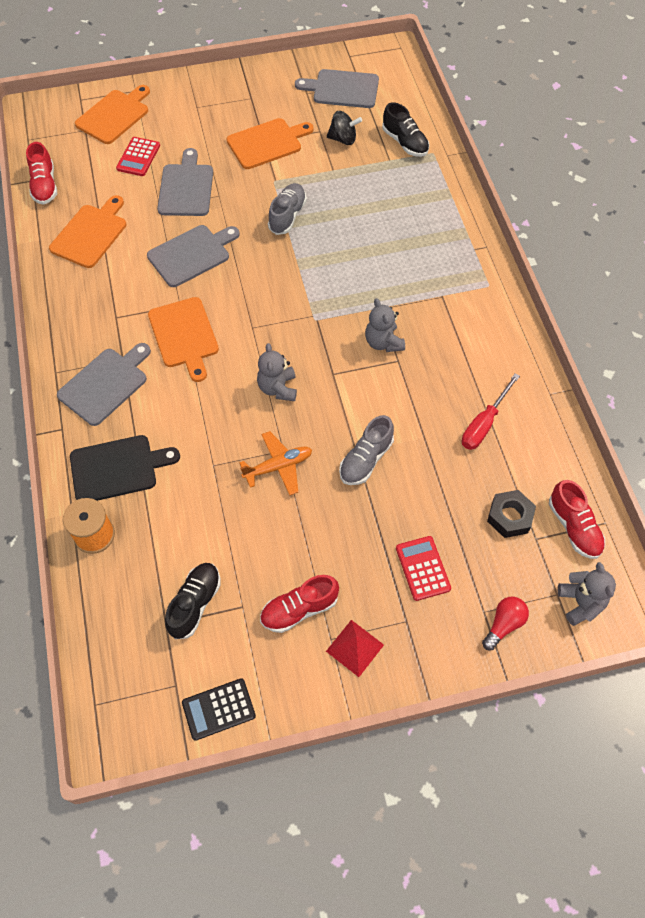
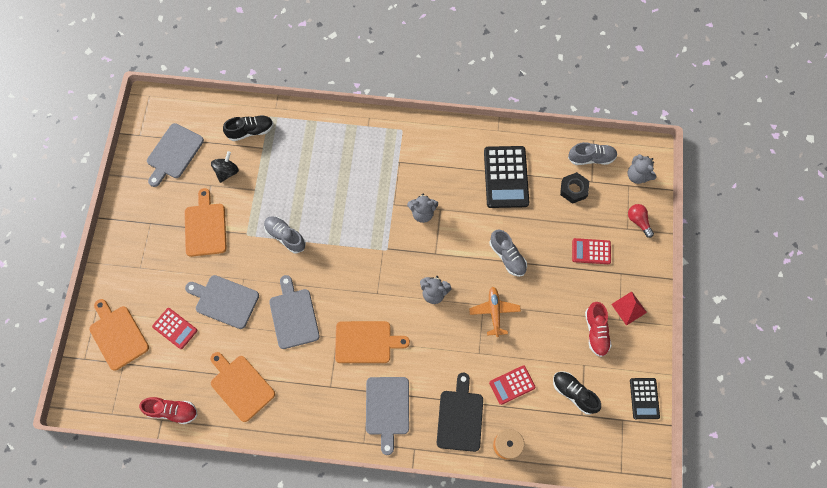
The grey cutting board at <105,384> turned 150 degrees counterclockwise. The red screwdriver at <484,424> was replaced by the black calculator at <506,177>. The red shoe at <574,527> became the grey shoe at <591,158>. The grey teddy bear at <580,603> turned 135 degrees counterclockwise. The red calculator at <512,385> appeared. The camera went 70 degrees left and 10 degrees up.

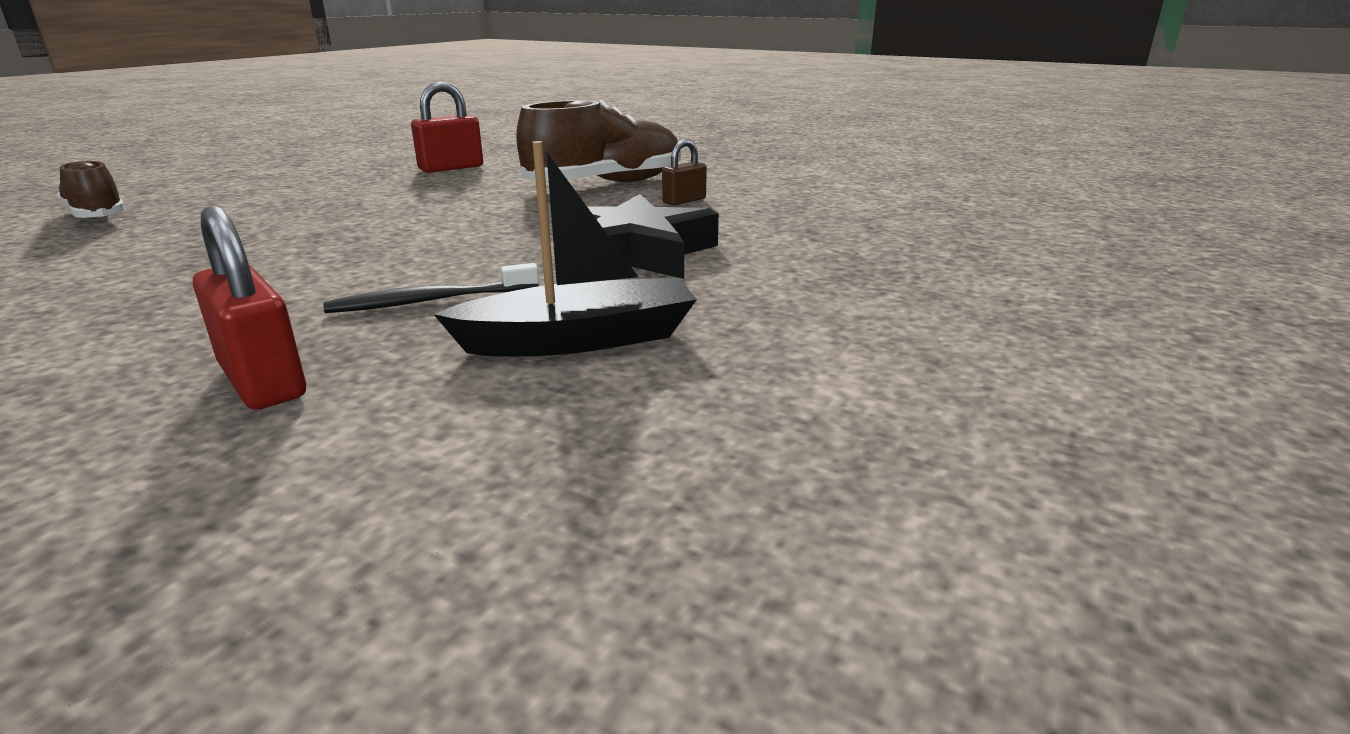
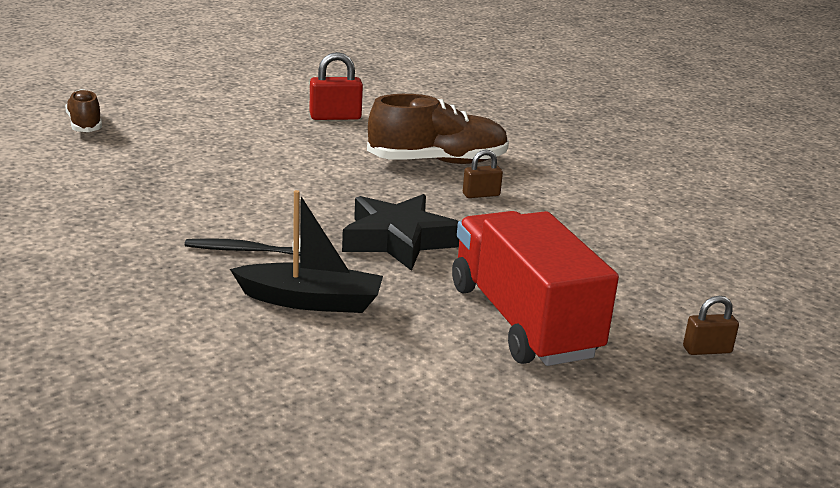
The red padlock at <263,381> disappeared. The red truck at <522,321> appeared. The brown padlock at <707,350> appeared. The camera went 20 degrees right and 0 degrees up.

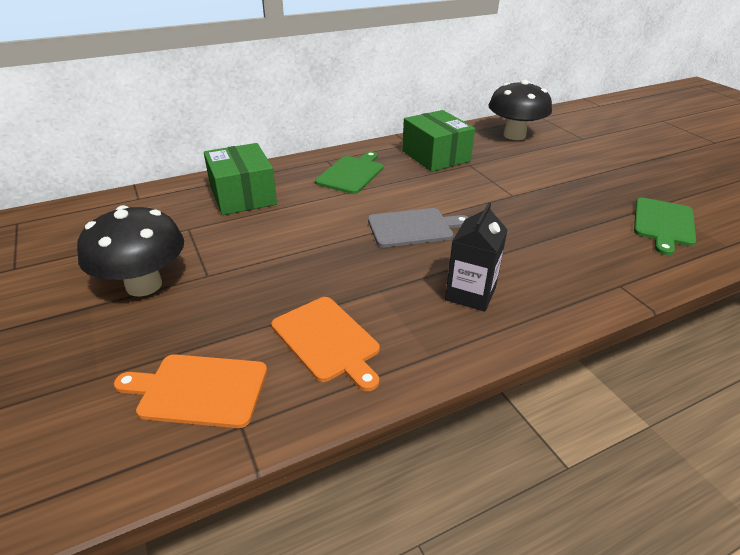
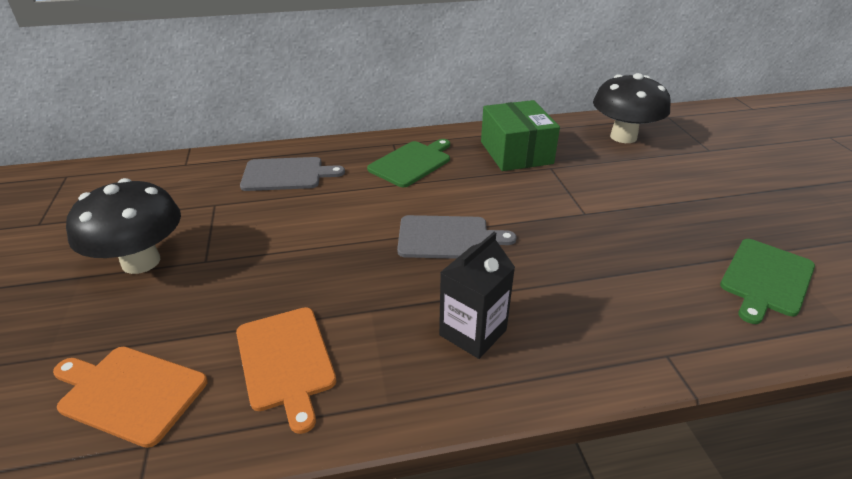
The green box at <243,196> was replaced by the grey cutting board at <286,174>. The camera went 15 degrees right and 0 degrees up.

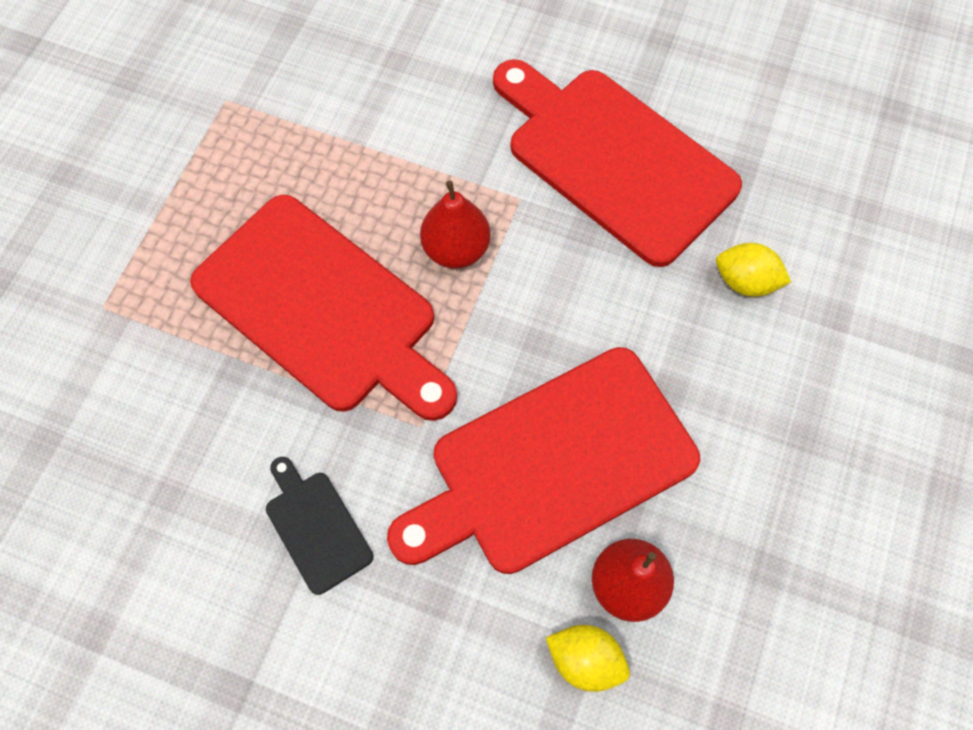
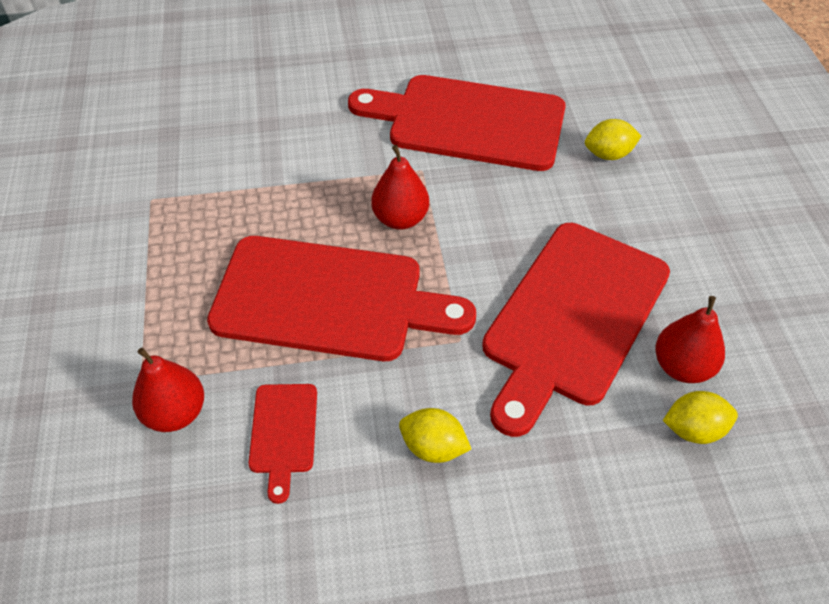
The black cutting board at <316,527> was replaced by the yellow lemon at <433,447>. The red pear at <175,413> appeared. The red cutting board at <283,433> appeared. The camera went 30 degrees left and 15 degrees down.

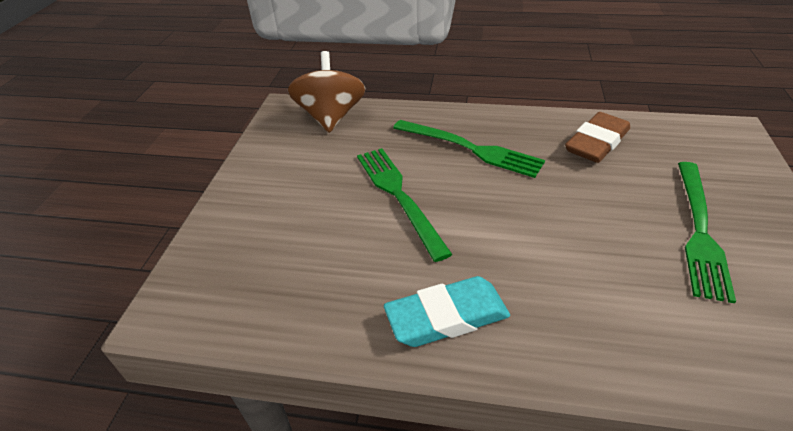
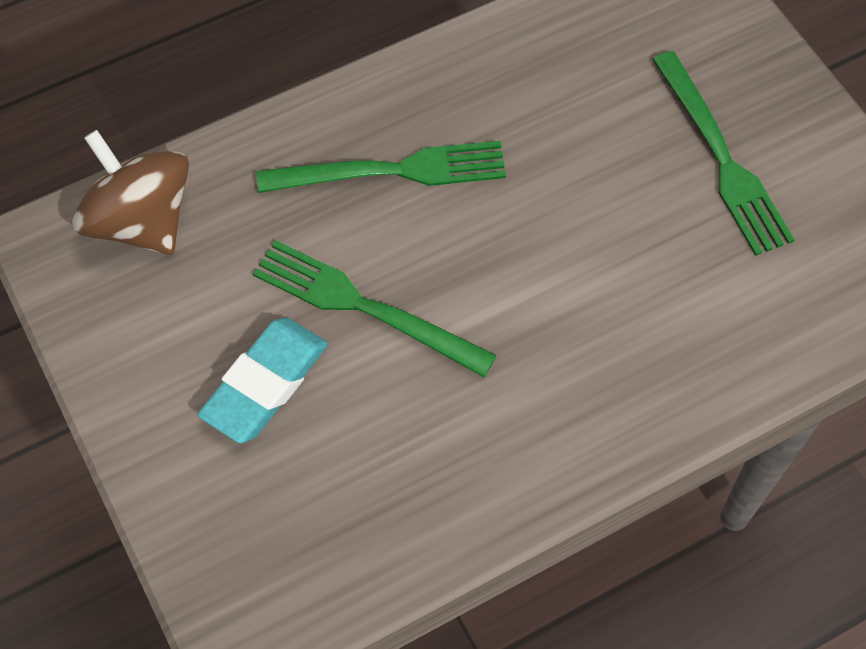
The turquoise eraser moved from <447,317> to <265,384>. The brown eraser at <596,143> disappeared. The camera went 40 degrees left and 20 degrees up.

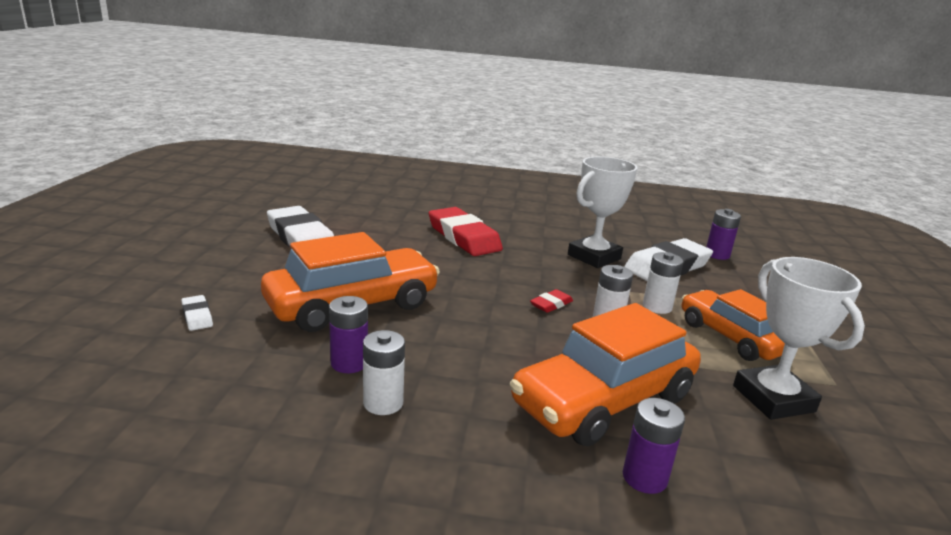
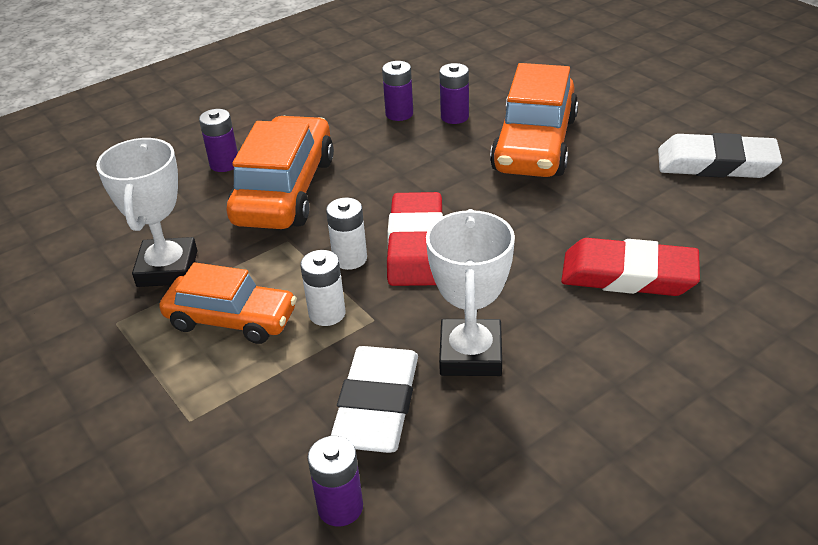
The white eraser at <197,316> disappeared. The white battery at <383,403> became the purple battery at <399,114>. The red eraser at <551,304> changed to 2.27 times the size. The white trophy at <773,398> turned 60 degrees clockwise. The camera went 140 degrees right and 15 degrees up.

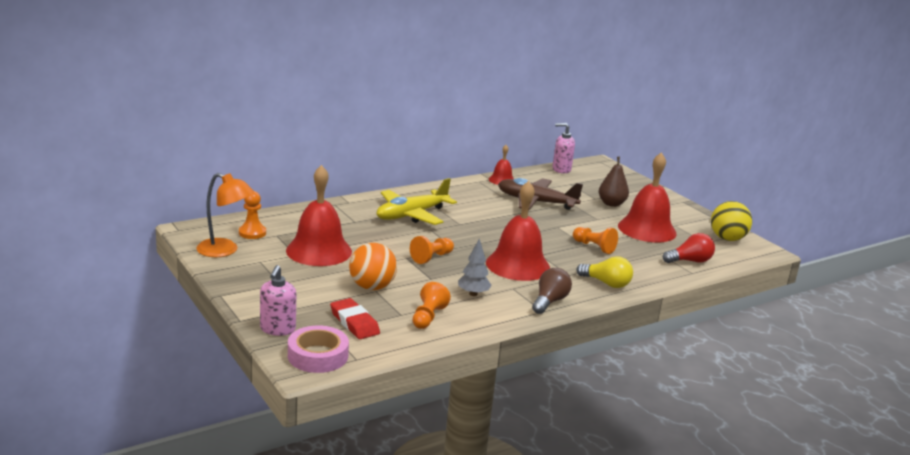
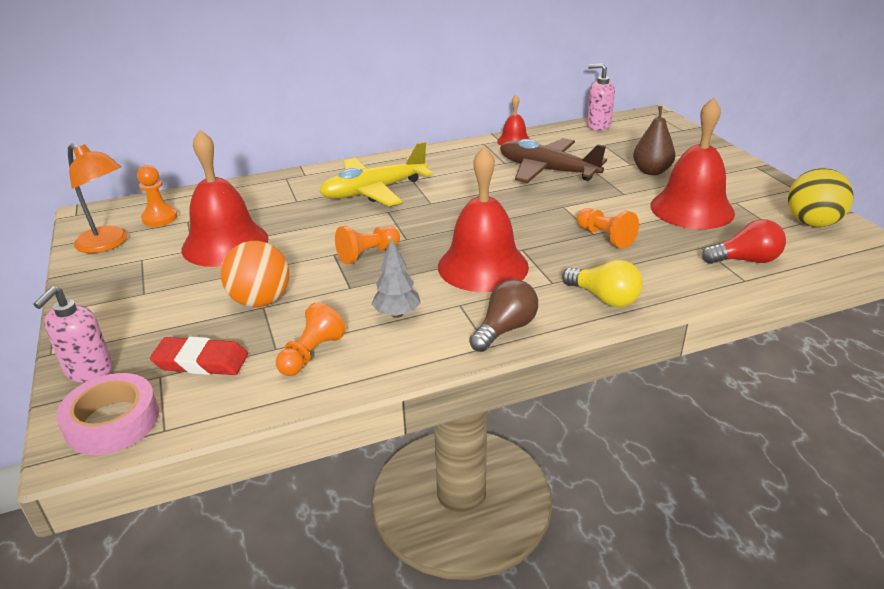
The red eraser at <354,322> turned 60 degrees counterclockwise. The camera went 15 degrees right and 10 degrees up.

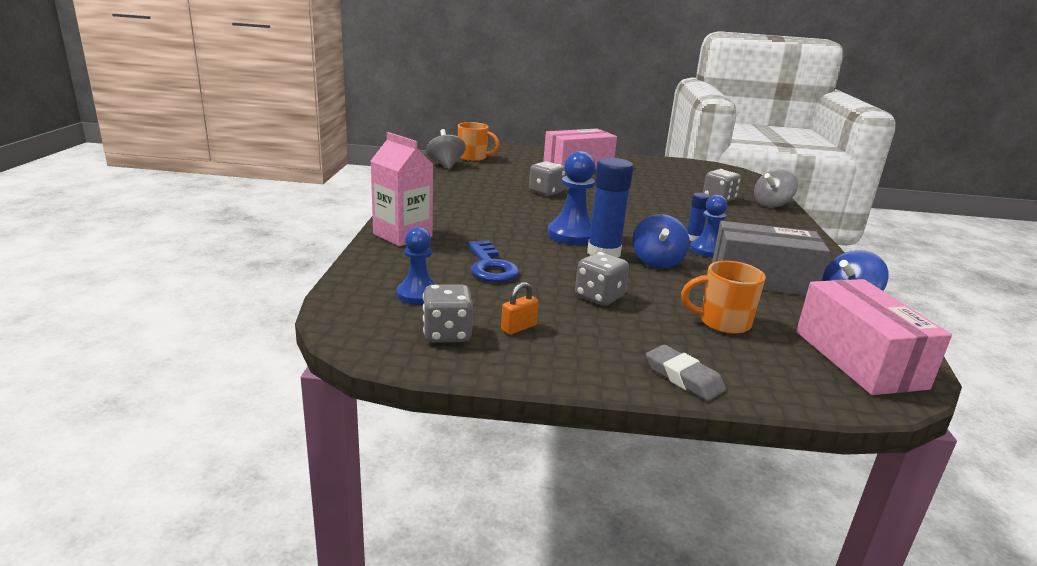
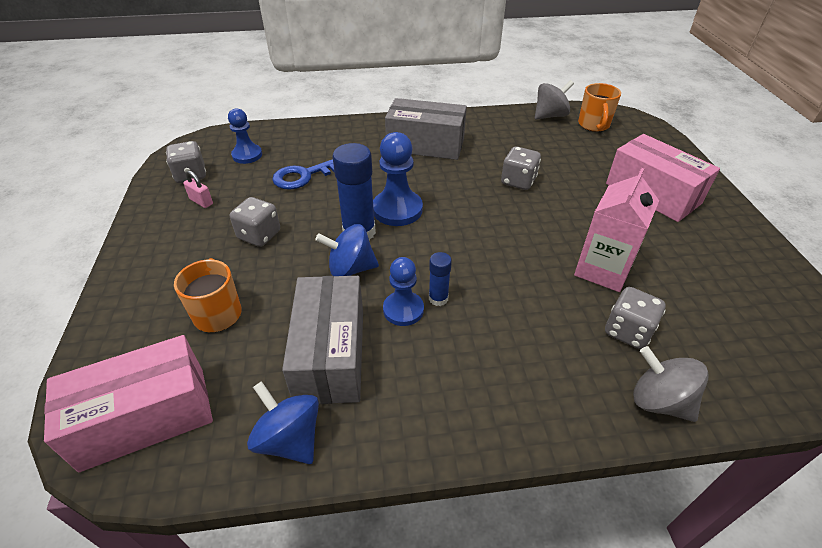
The pink carton moved from <402,235> to <602,270>. The orange padlock at <518,328> became the pink padlock at <201,201>. The grey eraser at <683,377> disappeared. The grey box at <425,145> appeared. The camera went 80 degrees right and 20 degrees up.

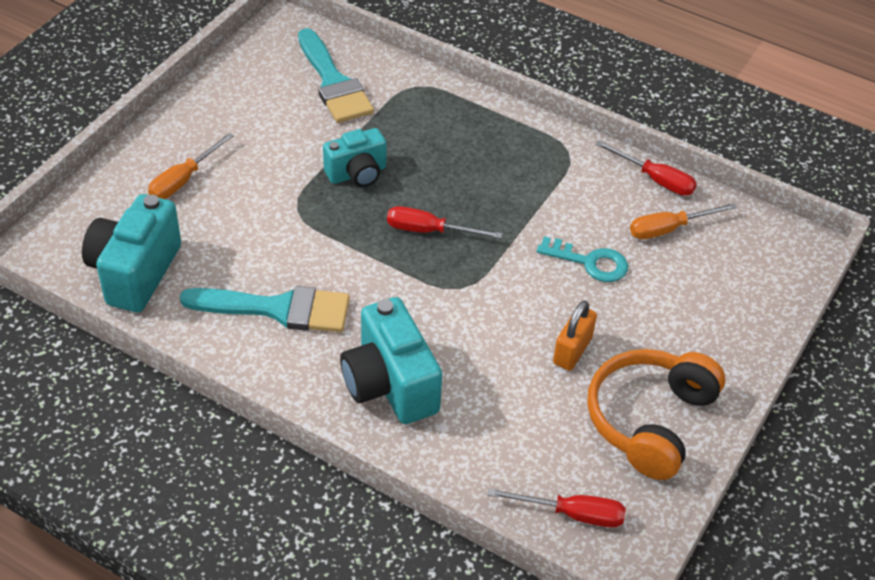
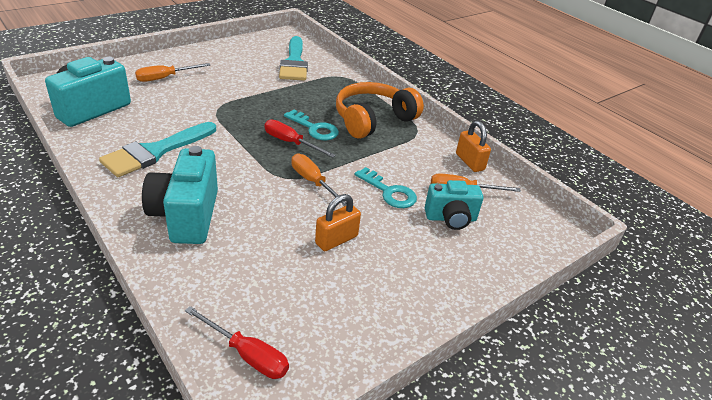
The turquoise brush at <278,309> turned 105 degrees clockwise. The turquoise camera moved from <357,174> to <451,218>. The orange headphones moved from <650,420> to <373,120>. The red screwdriver at <655,179> was replaced by the orange padlock at <469,162>. The turquoise key at <315,129> appeared. The orange screwdriver at <313,182> appeared. The camera went 20 degrees right and 10 degrees down.

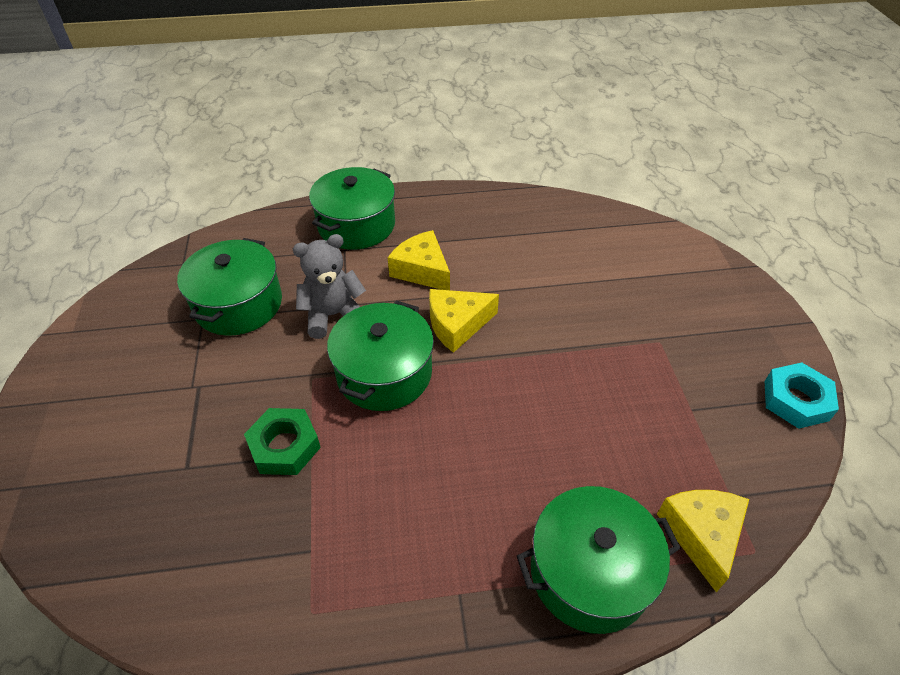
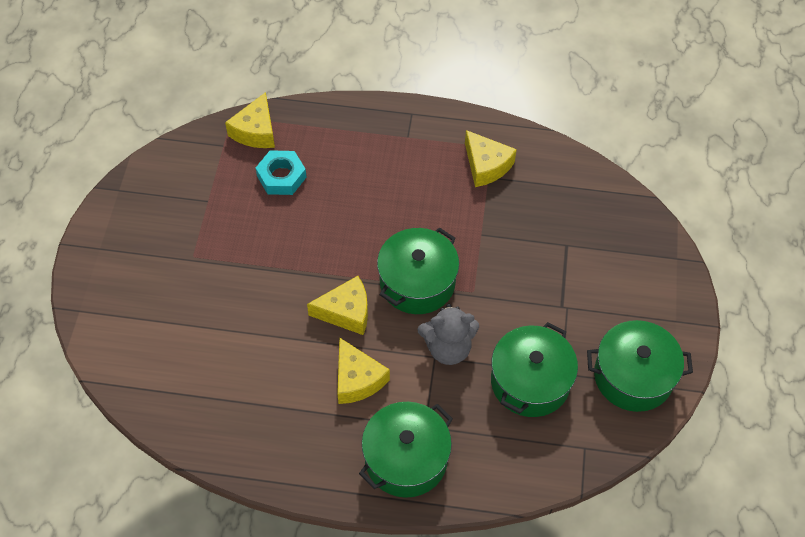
The green nut at <284,446> disappeared. The green pot moved from <590,572> to <633,376>. The turquoise nut moved from <796,400> to <281,176>. The yellow cheese at <486,165> appeared. The camera went 165 degrees left and 10 degrees up.

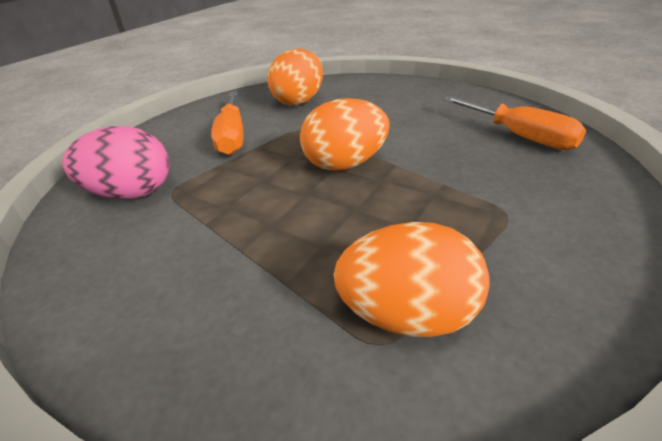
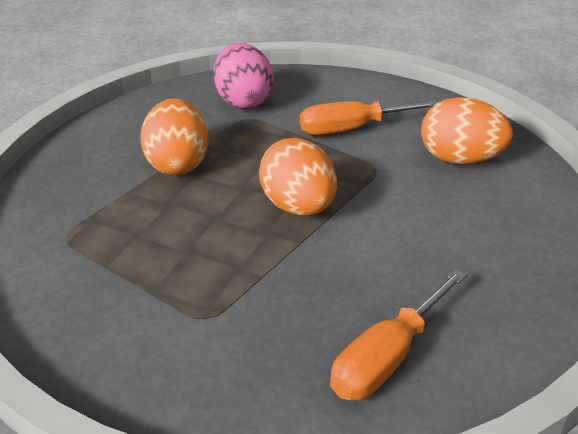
The orange egg moved from <408,315> to <178,164>. The camera went 80 degrees right and 0 degrees up.

